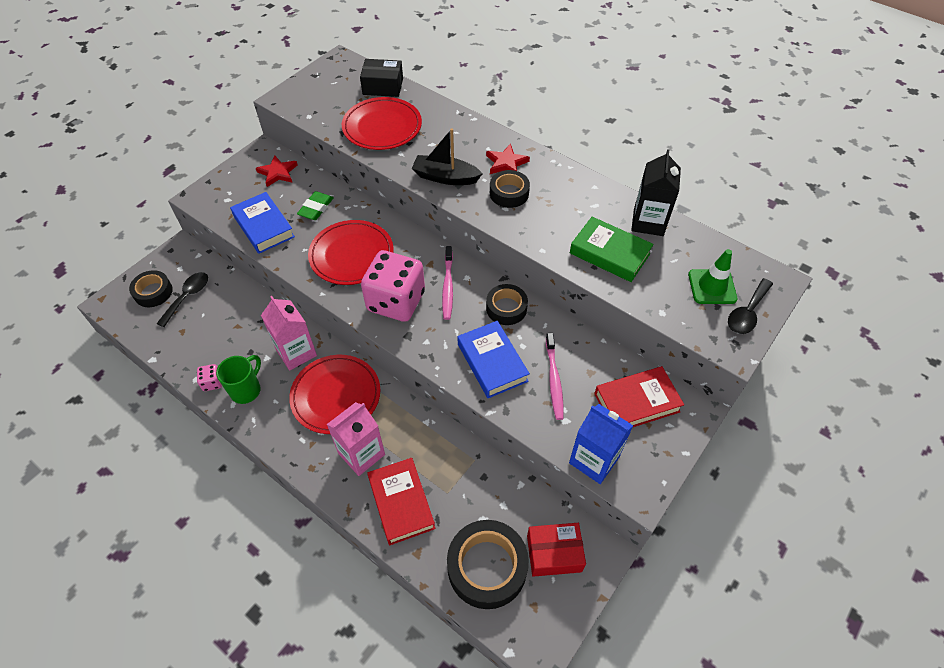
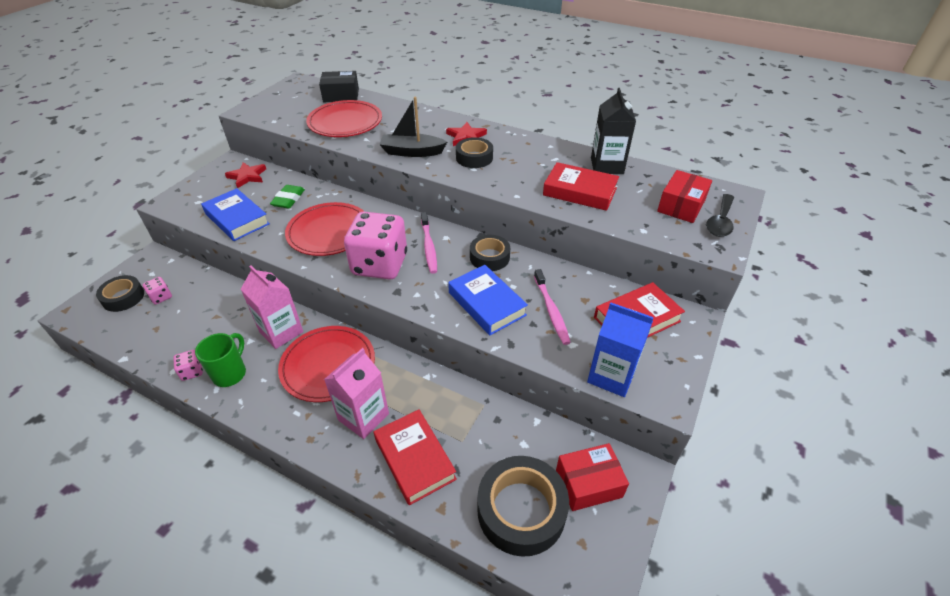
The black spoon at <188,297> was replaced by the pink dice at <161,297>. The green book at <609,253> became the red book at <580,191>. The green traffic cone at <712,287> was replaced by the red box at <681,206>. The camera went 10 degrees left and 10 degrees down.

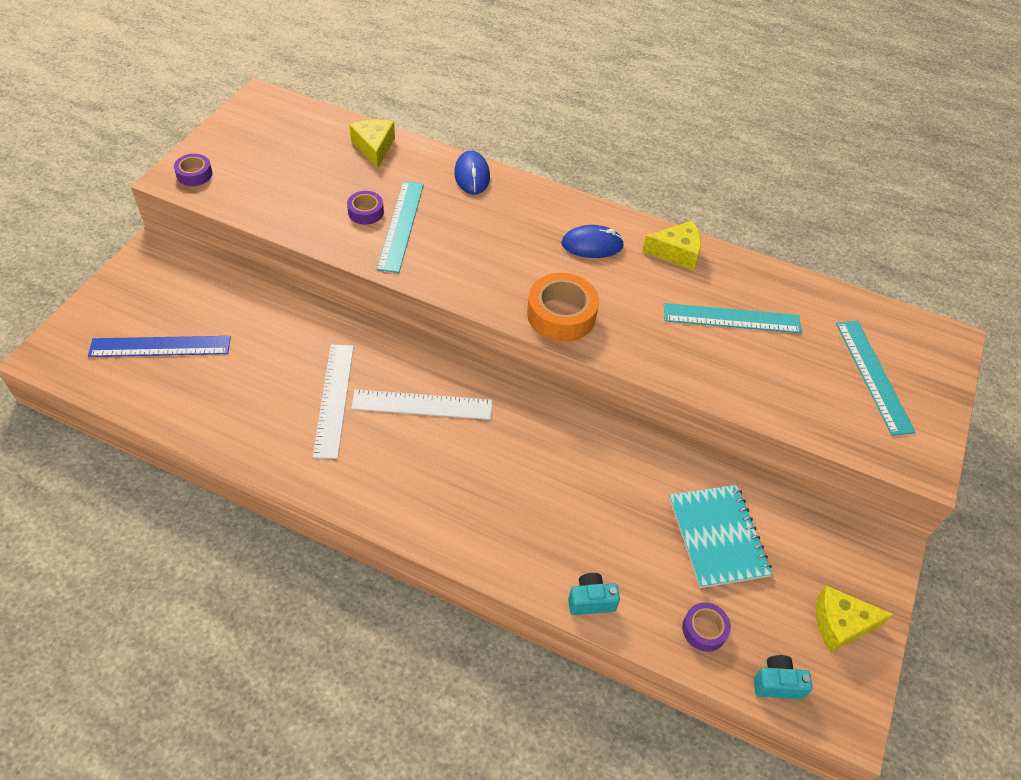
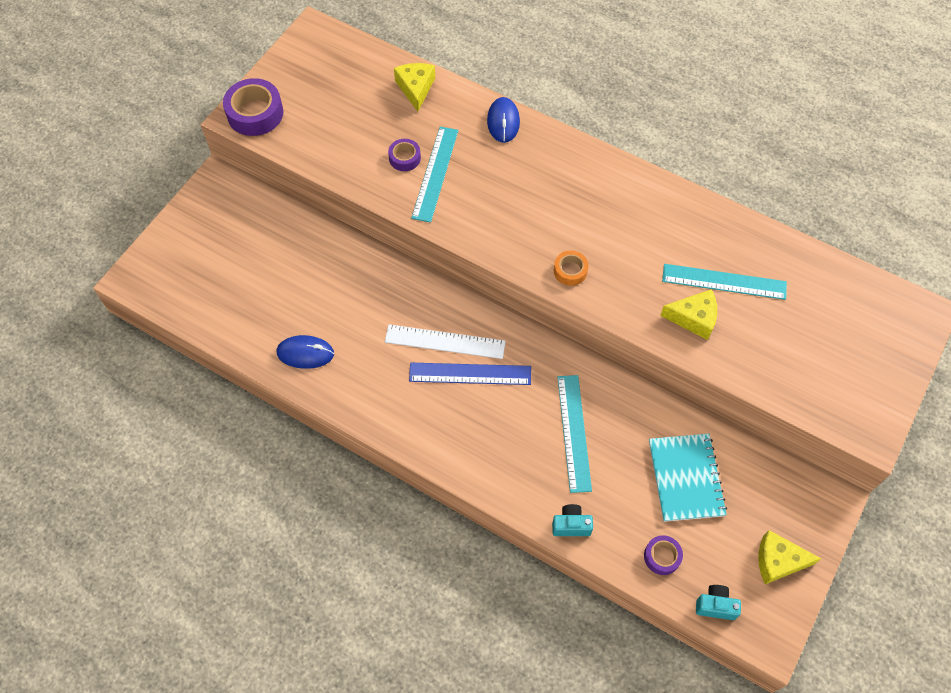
The blue ruler moved from <160,346> to <470,373>. The purple tape at <194,174> changed to 1.81 times the size. The white ruler at <334,399> disappeared. The orange tape at <561,315> changed to 0.55 times the size. The blue mouse moved from <592,245> to <305,353>. The yellow cheese moved from <676,252> to <694,318>. The turquoise ruler moved from <873,376> to <574,432>. The camera went 10 degrees right and 10 degrees up.

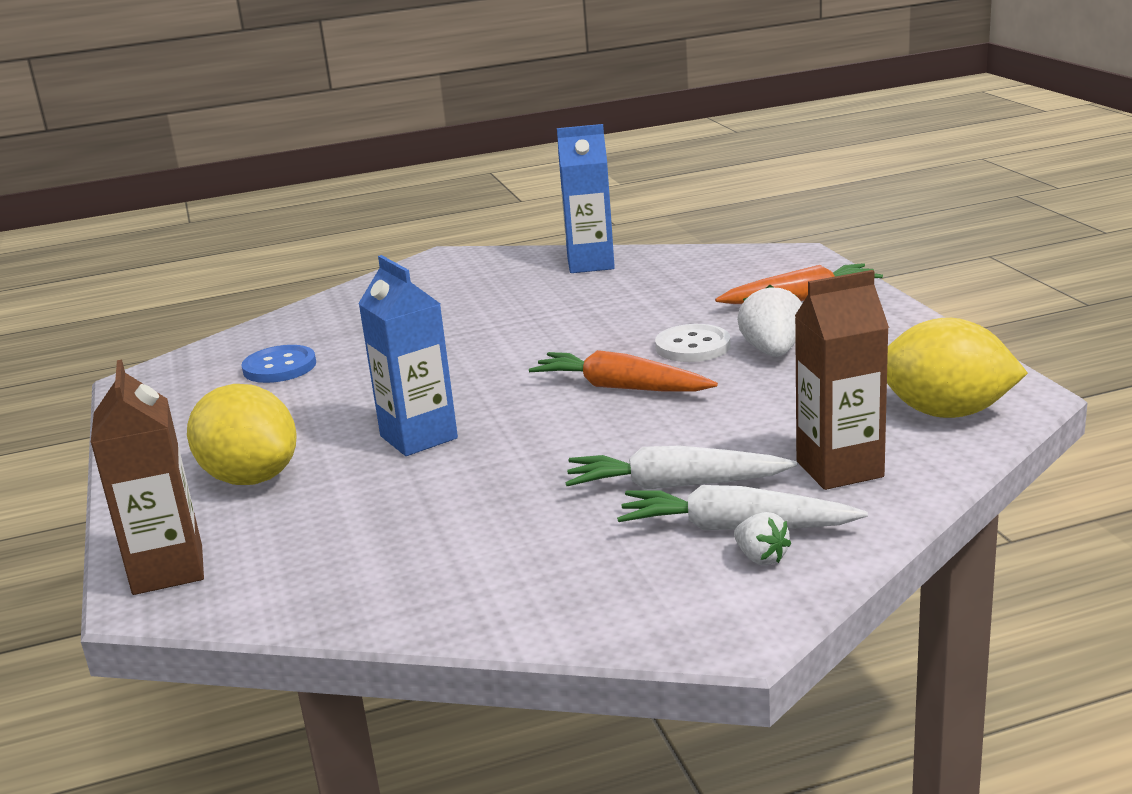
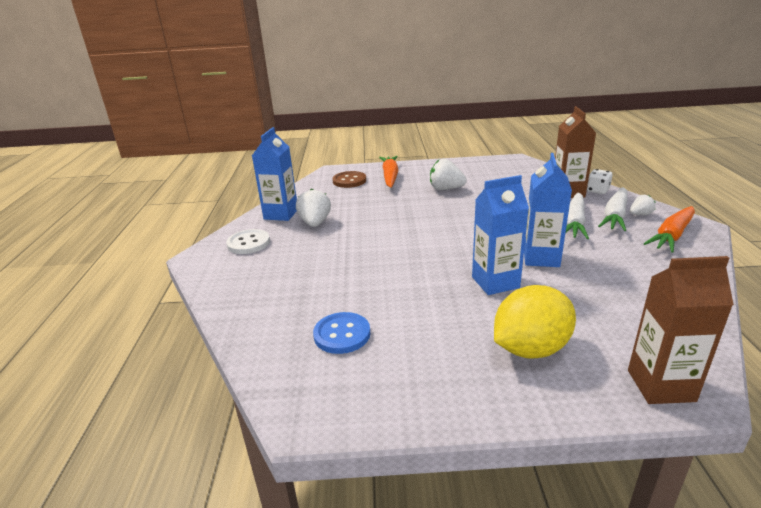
The orange carrot moved from <621,387> to <672,235>. The white button moved from <692,346> to <248,243>. The yellow lemon at <946,413> disappeared. The white strawberry at <315,223> appeared. The brown button at <349,181> appeared. The blue carton at <541,258> appeared. The white dice at <597,191> appeared. The camera went 75 degrees left and 5 degrees up.

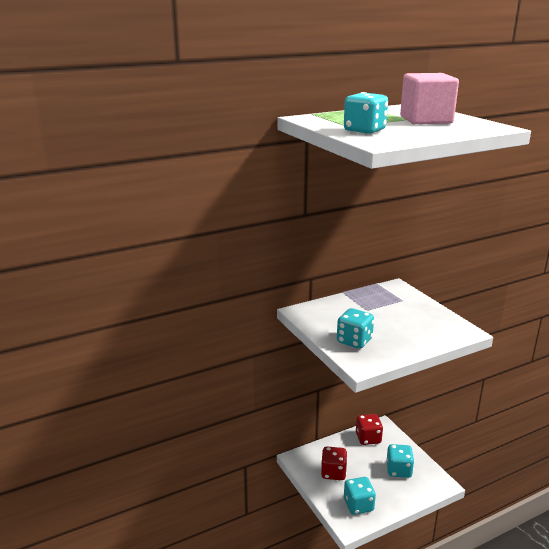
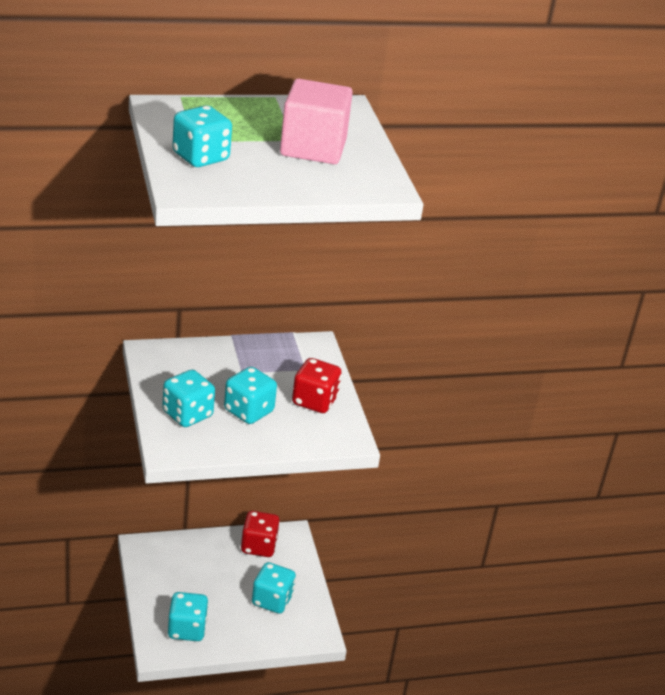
The red dice moved from <333,472> to <314,401>. The turquoise dice at <248,411> appeared. The camera went 10 degrees right and 10 degrees up.

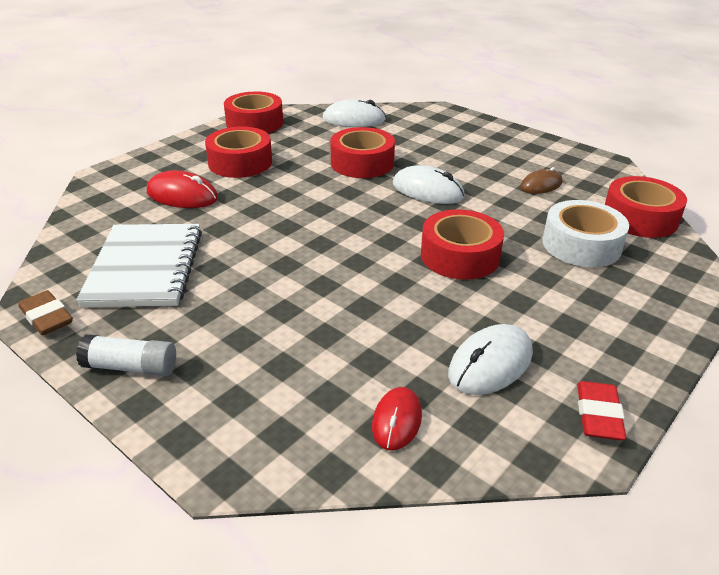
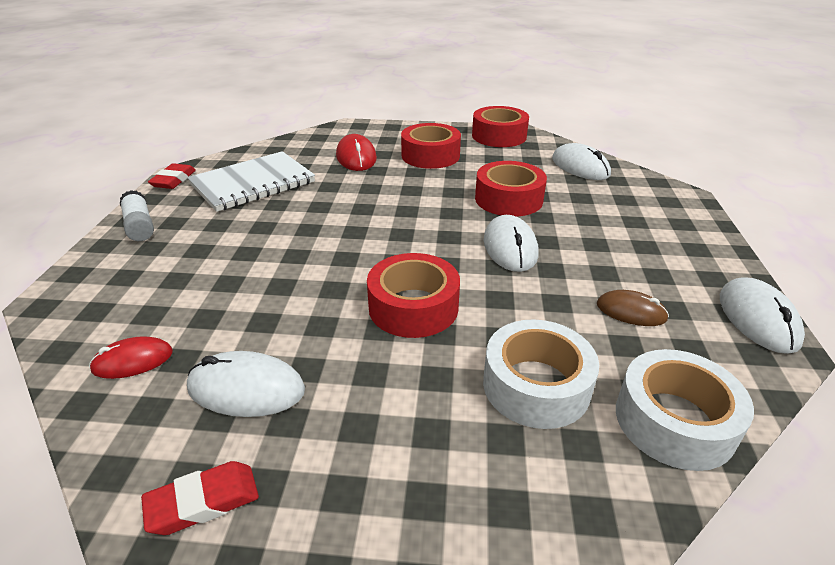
The brown eraser at <47,317> became the red eraser at <174,180>. The red tape at <640,218> became the white tape at <674,421>. The white mouse at <757,318> appeared. The camera went 55 degrees right and 0 degrees up.

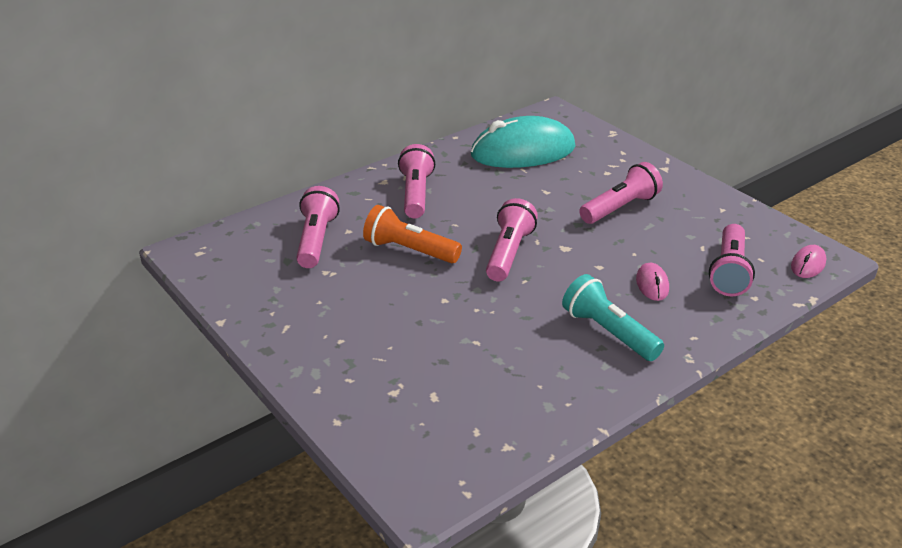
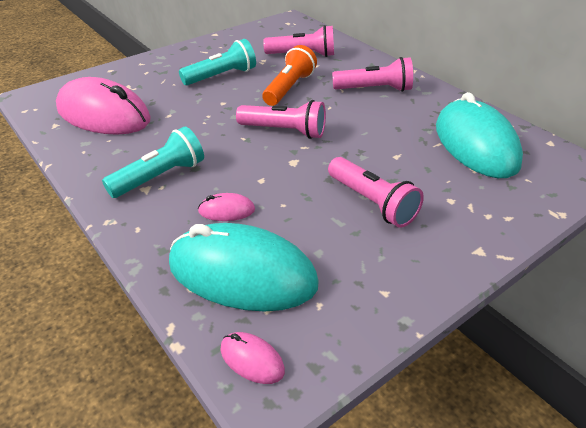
The pink flashlight at <729,272> was replaced by the turquoise mouse at <242,274>. The pink mouse at <103,114> appeared. The turquoise flashlight at <221,76> appeared. The camera went 90 degrees right and 5 degrees up.

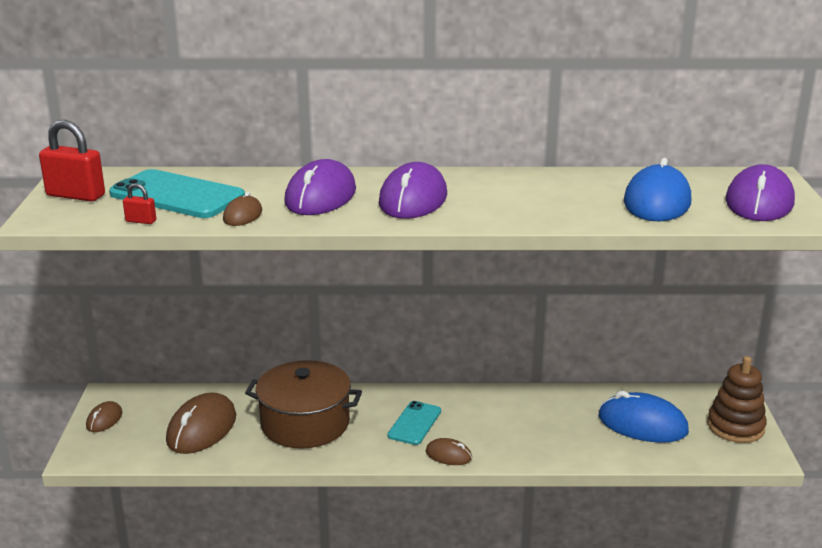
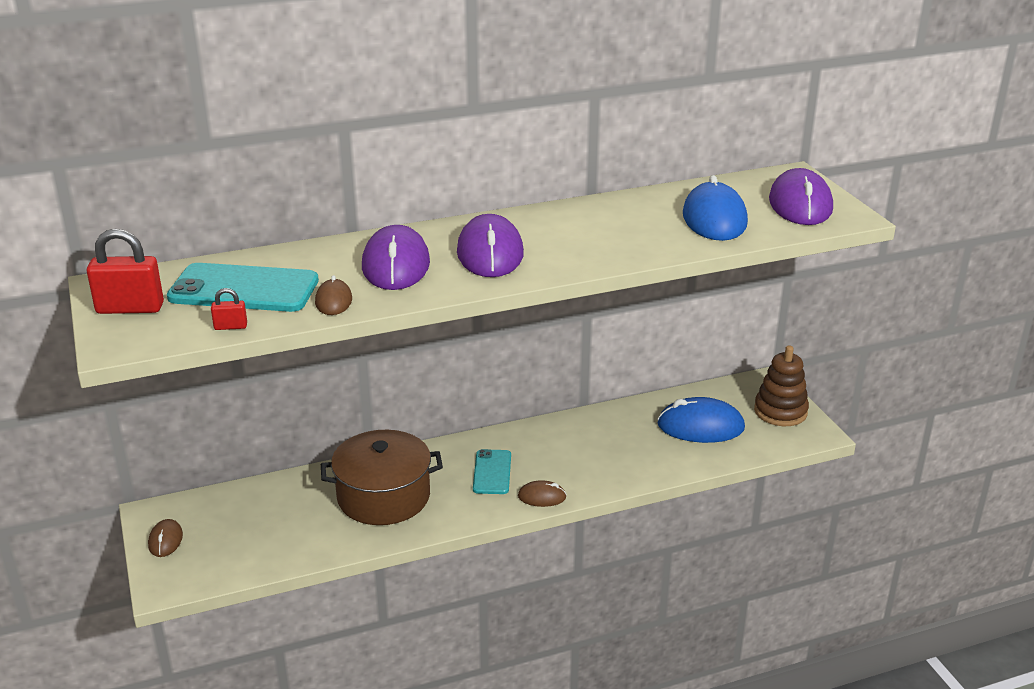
The brown mouse at <202,428> disappeared. The camera went 20 degrees left and 5 degrees up.

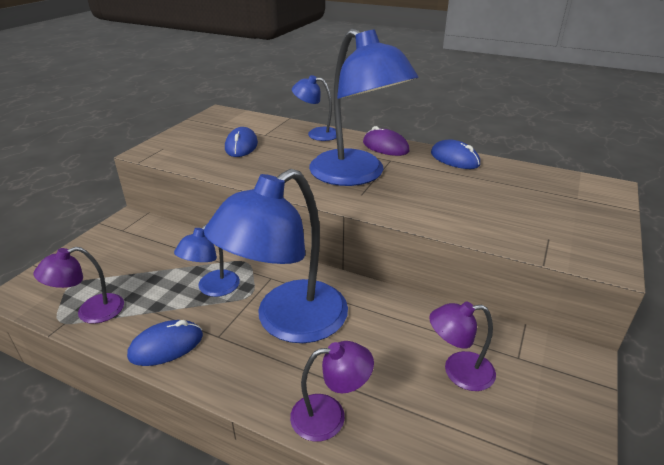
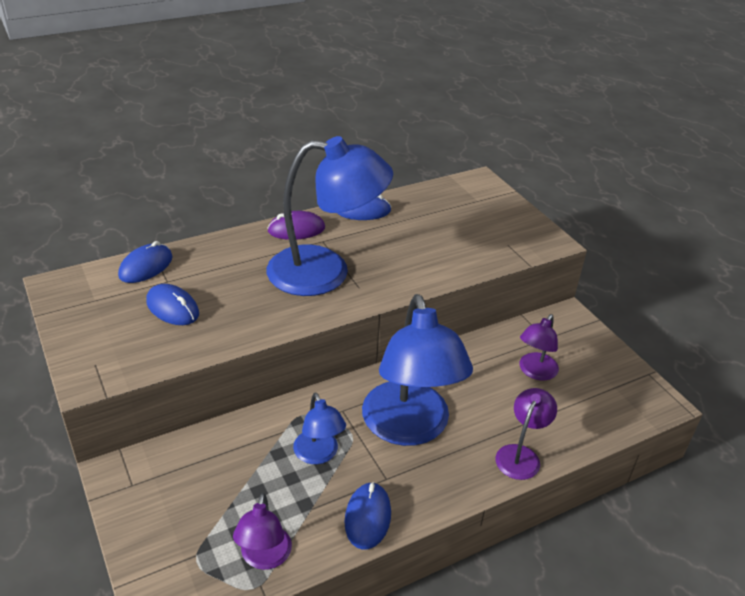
The blue lamp at <316,134> disappeared. The blue mouse at <146,267> appeared. The camera went 55 degrees left and 5 degrees up.

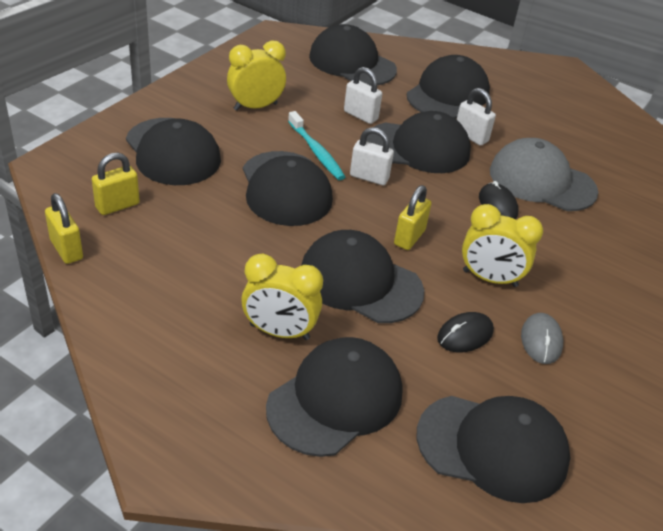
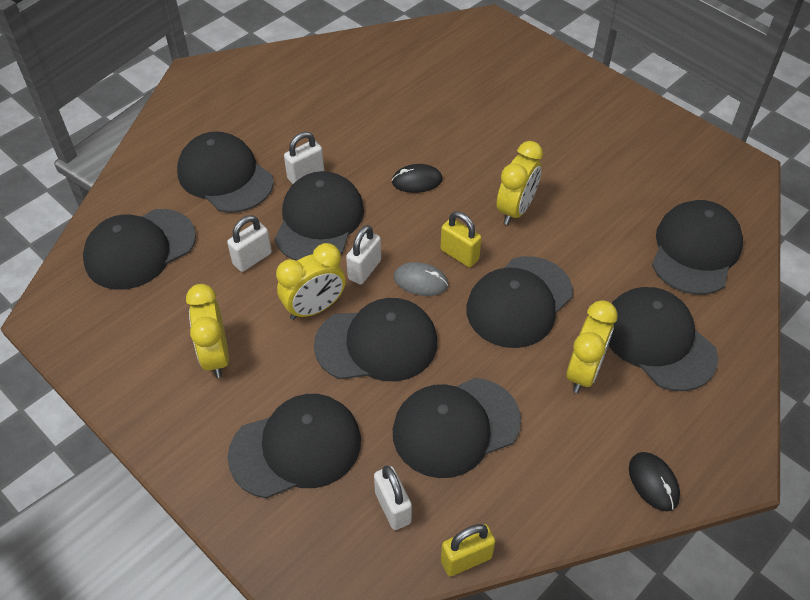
The yellow padlock at <117,205> became the white padlock at <393,507>. The turquoise toothbrush at <316,152> was replaced by the yellow clock at <314,308>. The black mouse moved from <465,335> to <653,482>. The grey cap at <542,181> disappeared. The grey mouse moved from <541,340> to <420,281>. The black cap at <455,427> appeared. The camera went 75 degrees left and 10 degrees up.

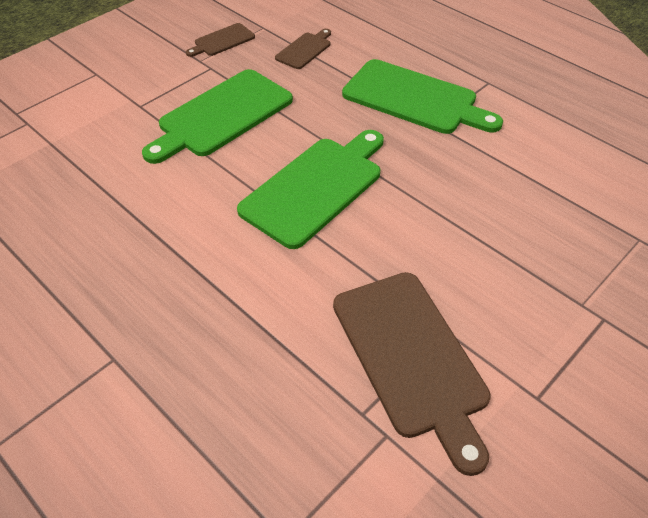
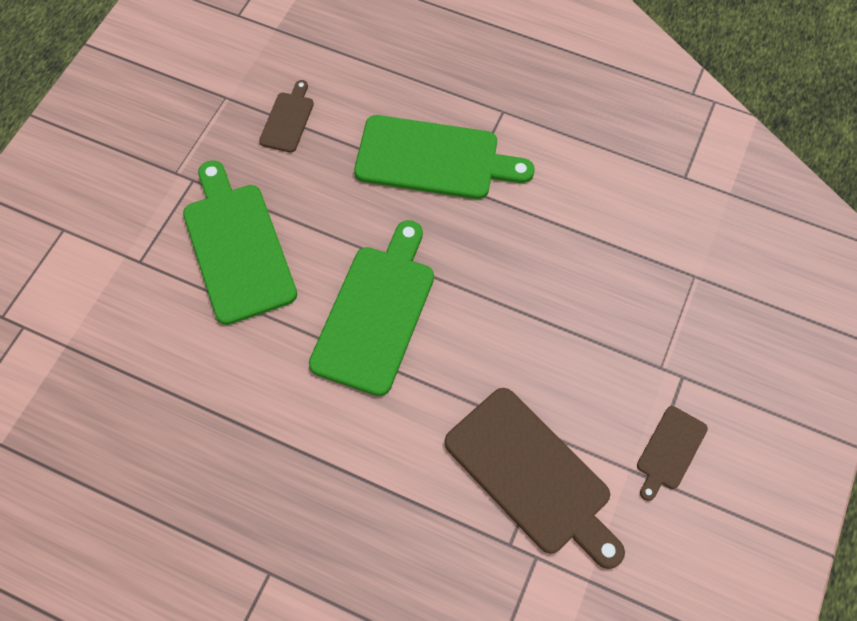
The green cutting board at <222,115> turned 135 degrees clockwise. The brown cutting board moved from <222,41> to <670,450>. The camera went 20 degrees left and 15 degrees up.

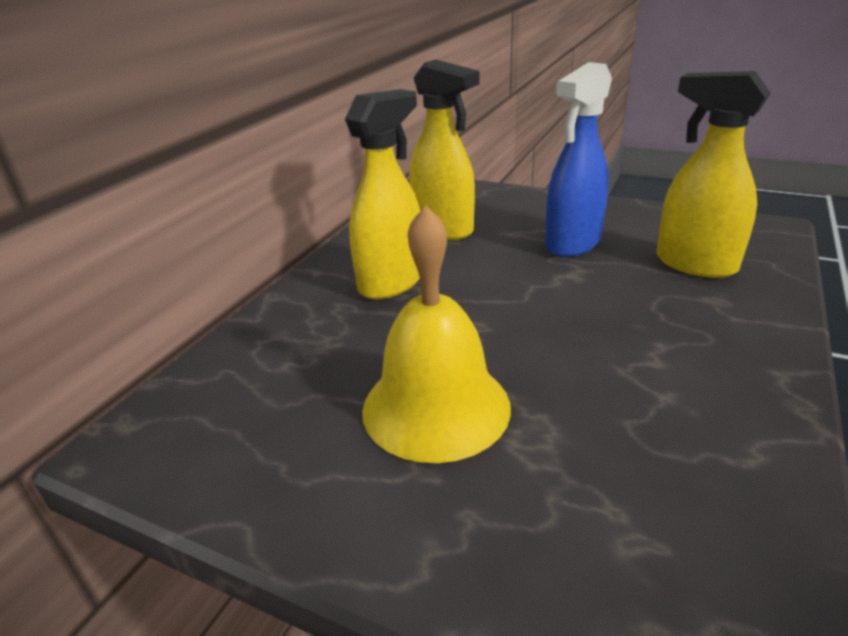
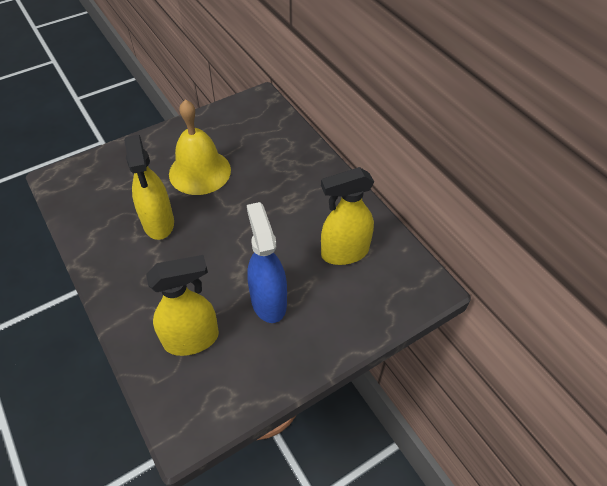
The yellow spray bottle moved from <392,282> to <158,223>. The camera went 120 degrees right and 20 degrees up.

